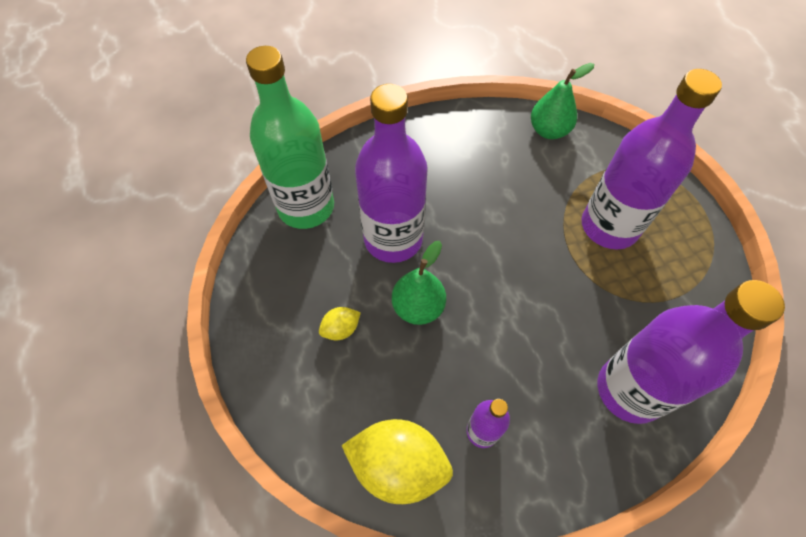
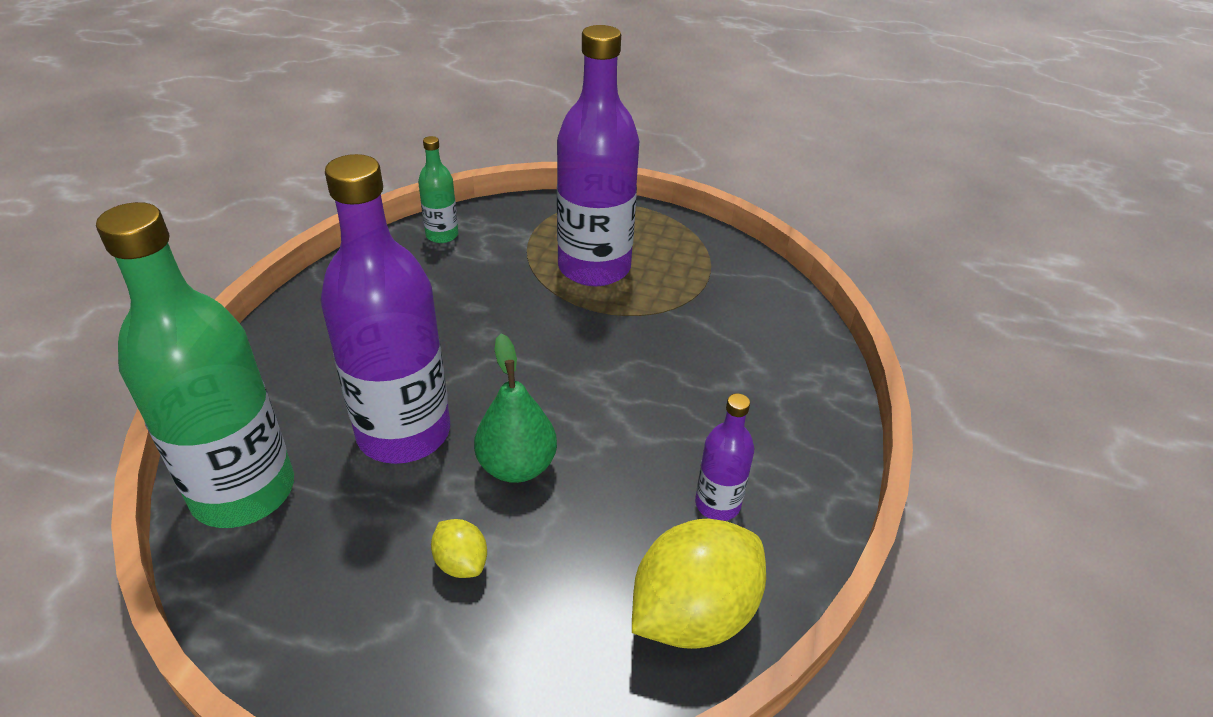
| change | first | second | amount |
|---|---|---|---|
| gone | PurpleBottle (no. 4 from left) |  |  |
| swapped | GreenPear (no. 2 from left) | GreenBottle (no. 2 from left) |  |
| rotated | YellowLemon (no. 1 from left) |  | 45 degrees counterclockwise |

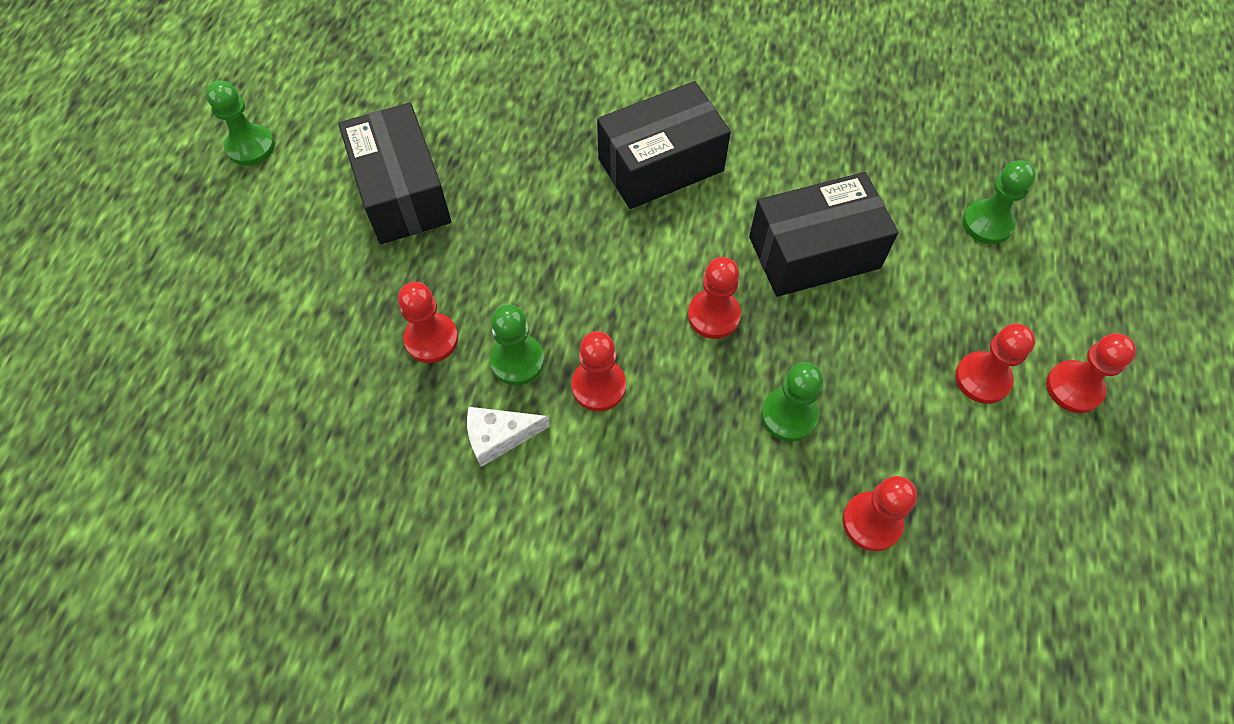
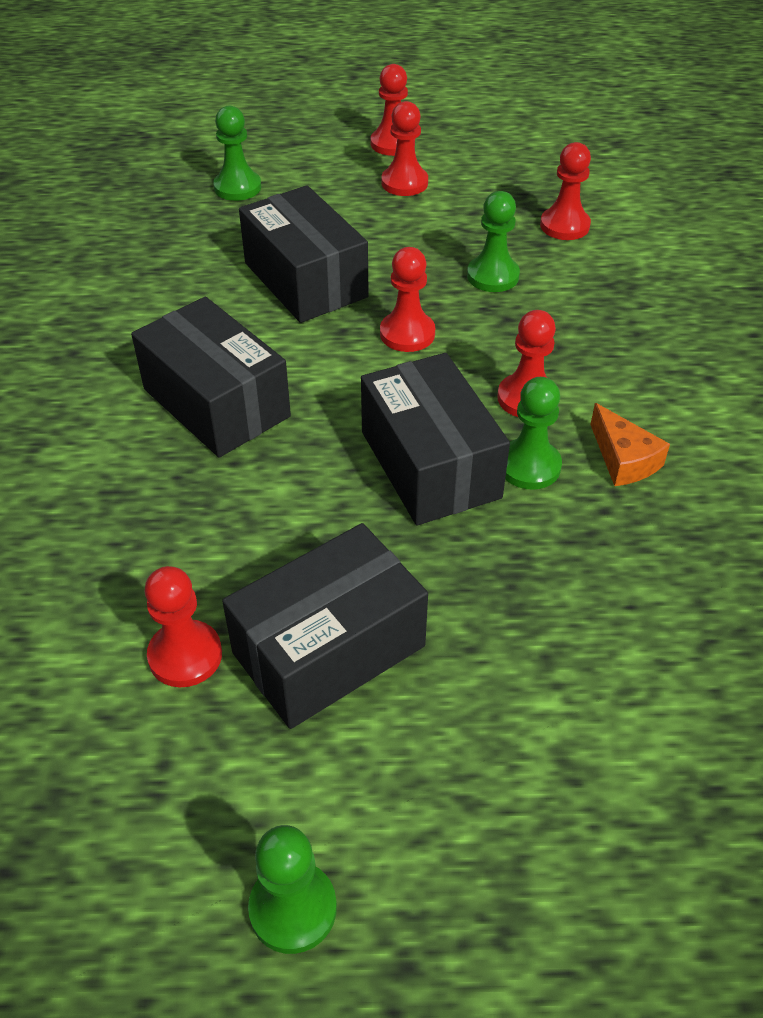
| change | first | second | amount |
|---|---|---|---|
| new |  | BlackBox (no. 4 from left) |  |
| shifted | RedPawn (no. 1 from left) |  |  |
| repainted | WhiteCheese | OrangeCheese |  |

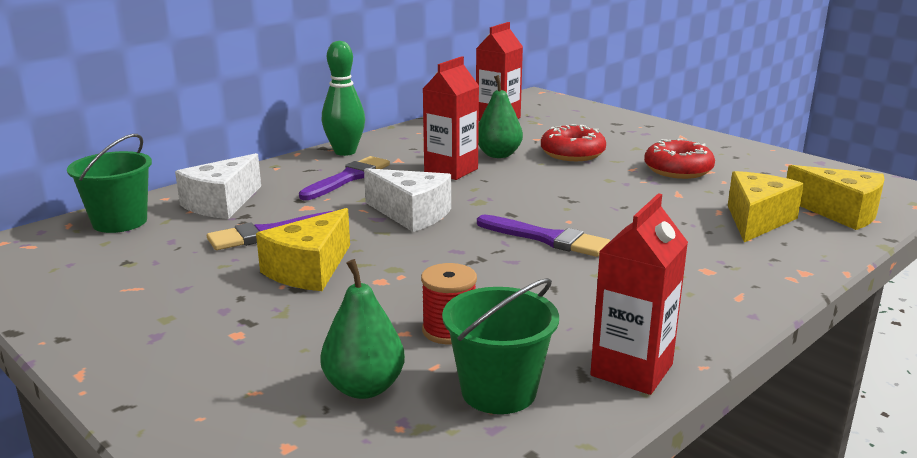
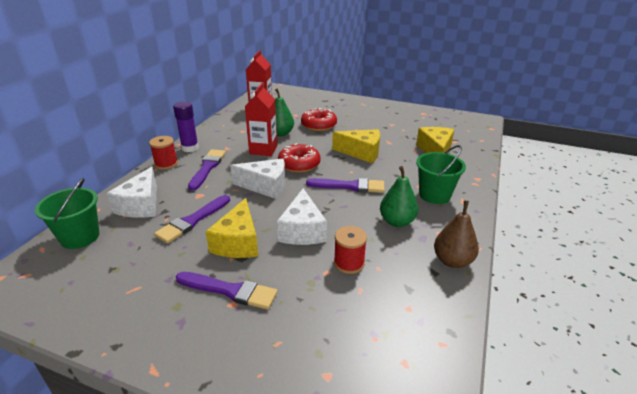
| change | first | second | amount |
|---|---|---|---|
| new |  | RedSpool (no. 1 from left) |  |
| new |  | PurpleBrush (no. 3 from left) |  |
| new |  | WhiteCheese (no. 3 from left) |  |
| shifted | GreenPear (no. 1 from left in the first image) | GreenPear (no. 2 from left) |  |
| shifted | GreenBucket (no. 2 from left) |  |  |
| shifted | RedDonut (no. 2 from left in the first image) | RedDonut (no. 1 from left) |  |
| shifted | YellowCheese (no. 3 from left in the first image) | YellowCheese (no. 2 from left) |  |
| swapped | GreenBowlingPin | PurpleGlueStick |  |
| swapped | RedCarton (no. 3 from left) | BrownPear |  |

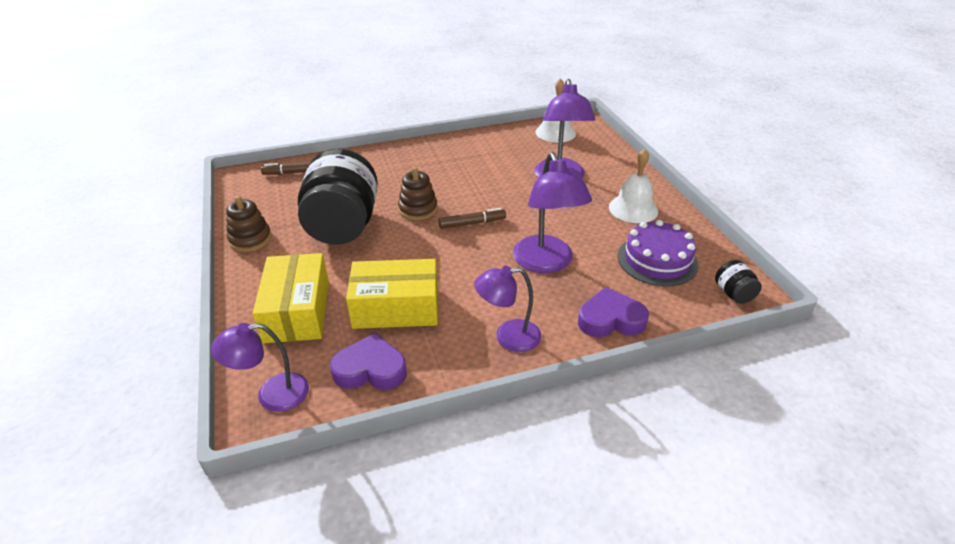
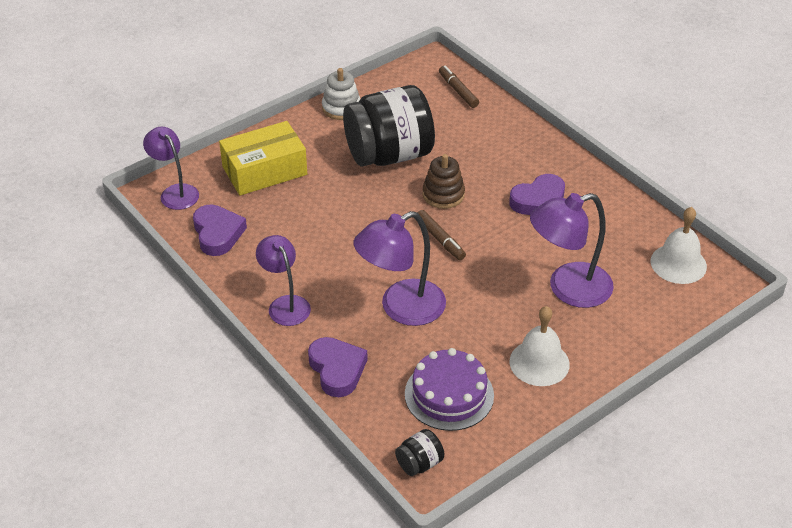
| change | first | second | amount |
|---|---|---|---|
| gone | YellowBox (no. 2 from left) |  |  |
| new |  | PurpleHeart (no. 3 from left) |  |
| repainted | BrownStackingToy (no. 1 from left) | WhiteStackingToy |  |

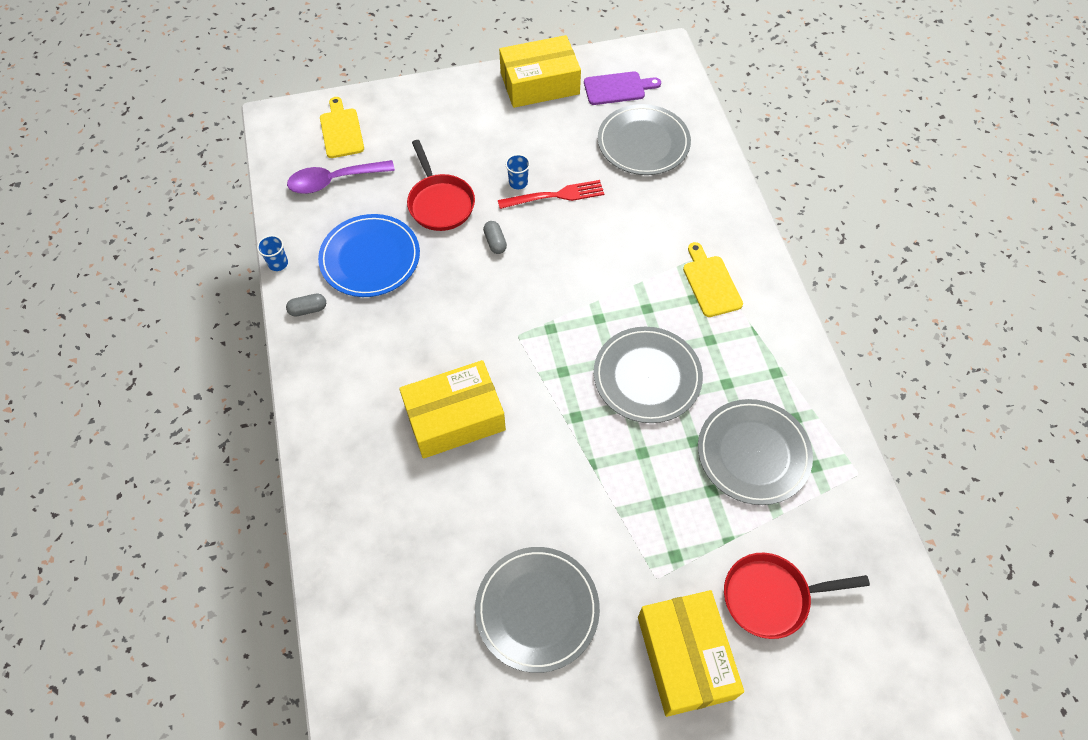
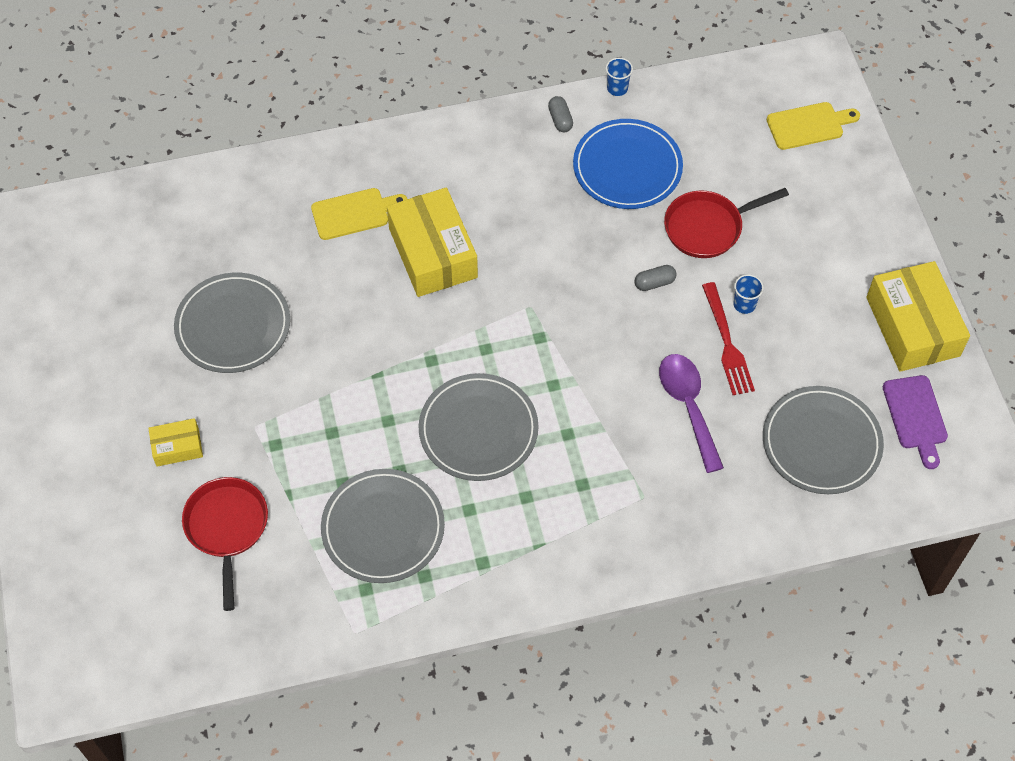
| change | first | second | amount |
|---|---|---|---|
| shifted | PurpleSpoon |  |  |
| shifted | YellowCuttingBoard (no. 2 from left in the first image) | YellowCuttingBoard (no. 1 from left) |  |
| scaled | YellowBox (no. 3 from left in the first image) | YellowBox (no. 1 from left) | x0.50 |

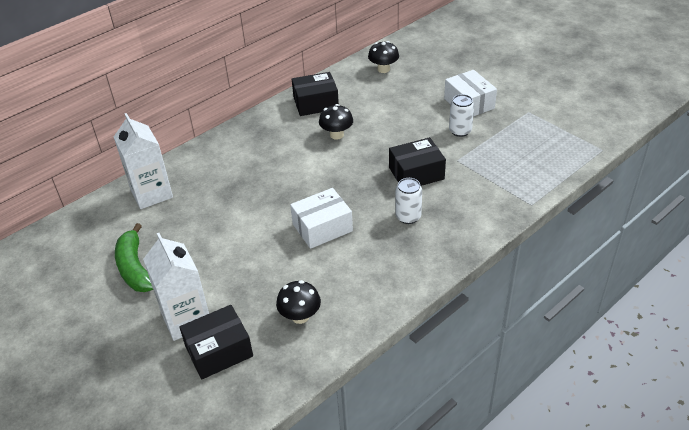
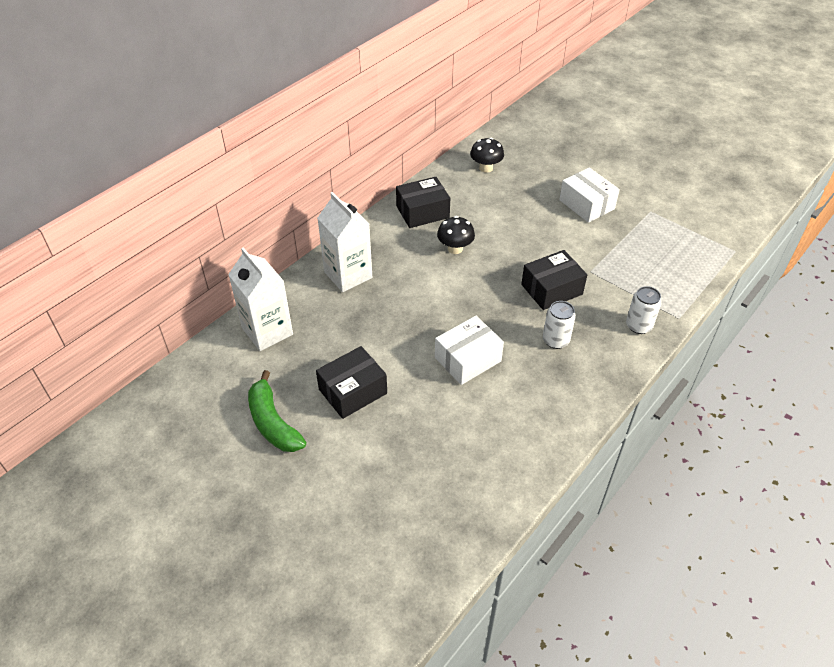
| change | first | second | amount |
|---|---|---|---|
| gone | BlackMushroom (no. 1 from left) |  |  |
| shifted | WhiteCarton (no. 2 from left) |  |  |
| shifted | BlackBox (no. 1 from left) |  |  |
| shifted | WhiteCan (no. 2 from left) |  |  |

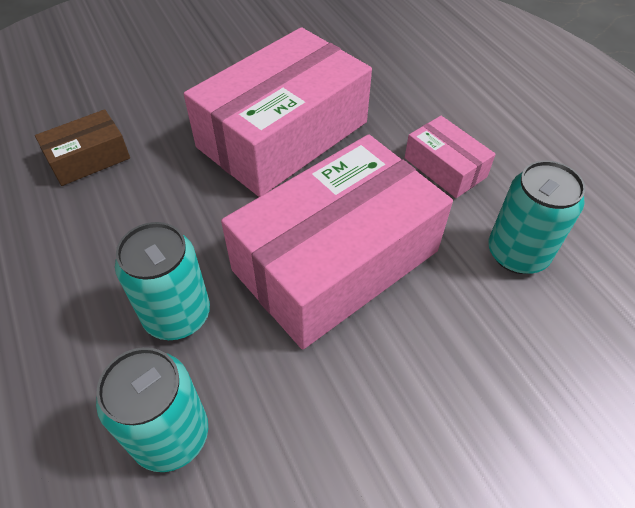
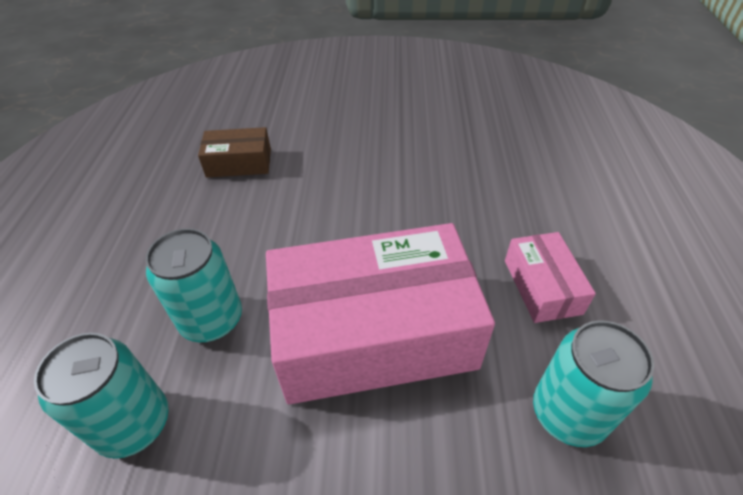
| change | first | second | amount |
|---|---|---|---|
| gone | PinkBox (no. 1 from left) |  |  |

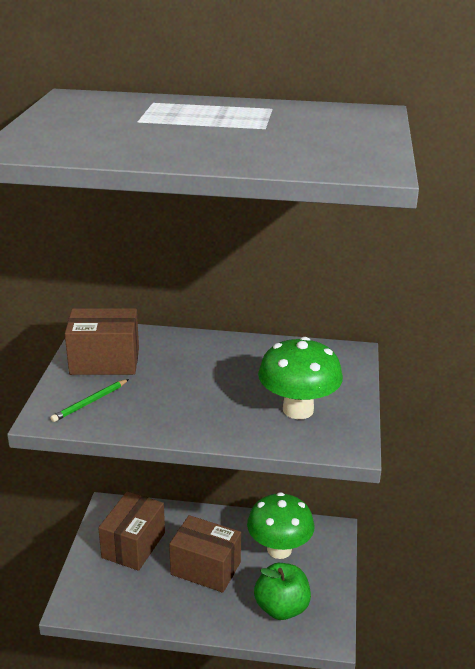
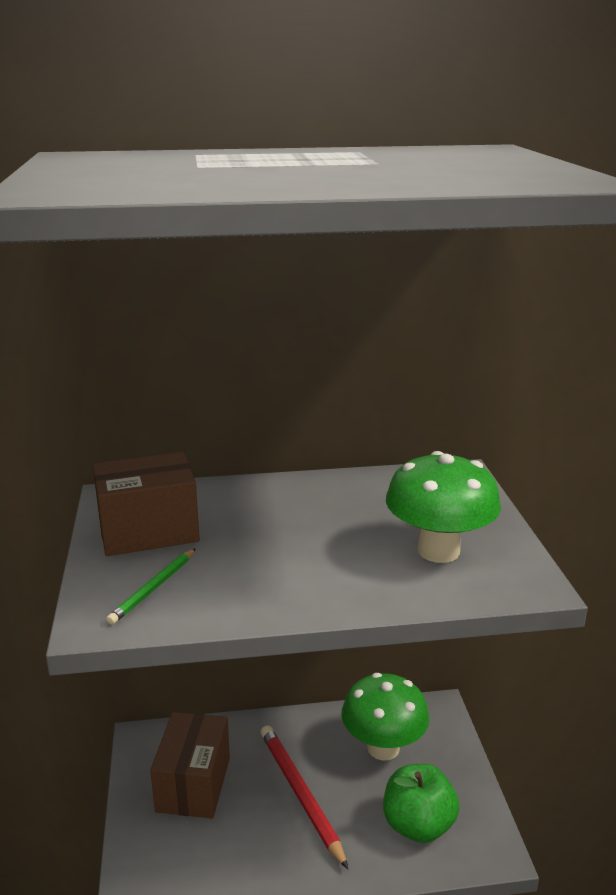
| change | first | second | amount |
|---|---|---|---|
| swapped | BrownBox (no. 3 from left) | RedPencil |  |

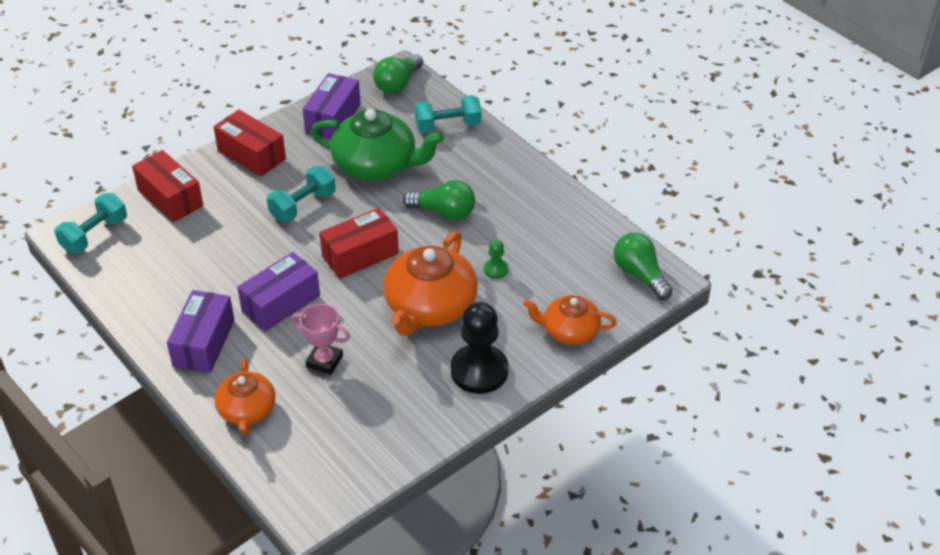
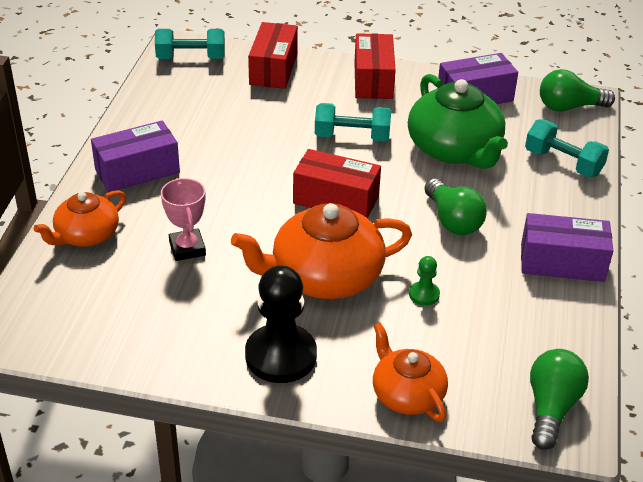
| change | first | second | amount |
|---|---|---|---|
| shifted | PurpleBox (no. 2 from left in the first image) | PurpleBox (no. 3 from left) |  |

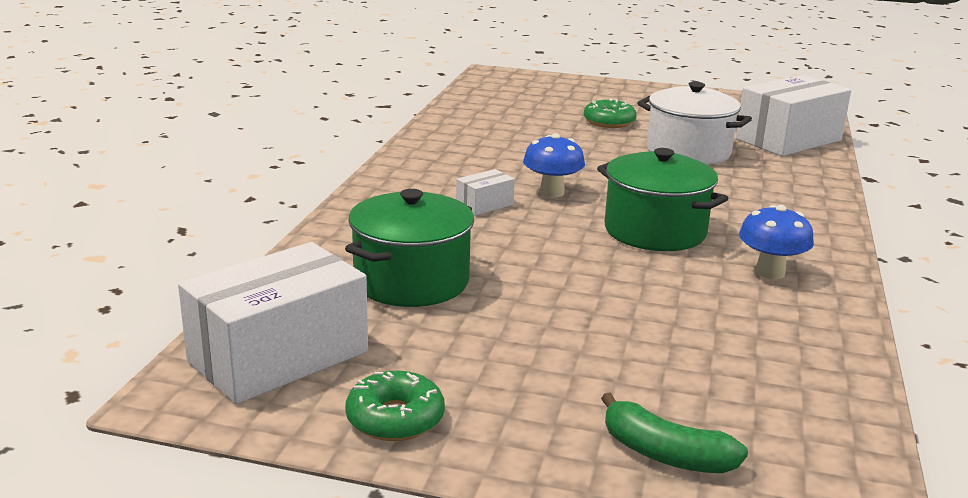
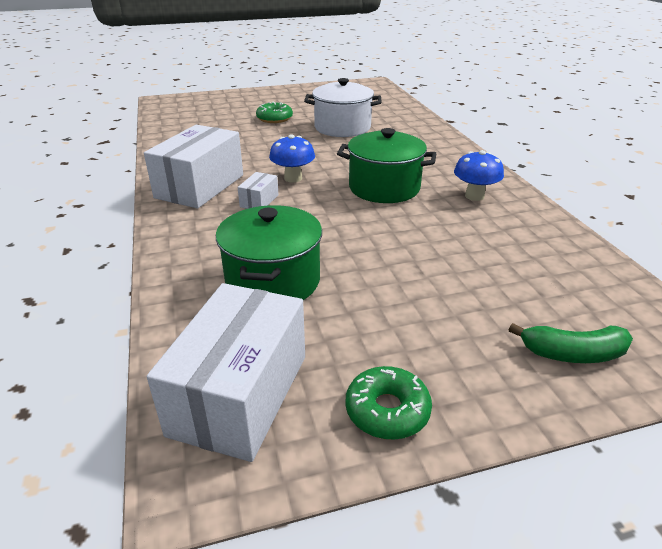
| change | first | second | amount |
|---|---|---|---|
| shifted | WhiteBox (no. 3 from left in the first image) | WhiteBox (no. 1 from left) |  |

